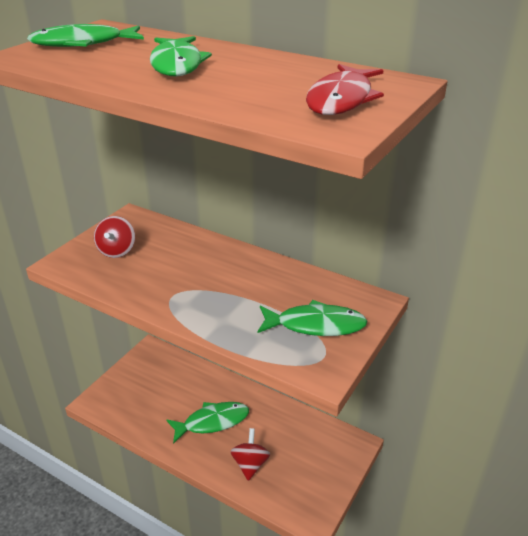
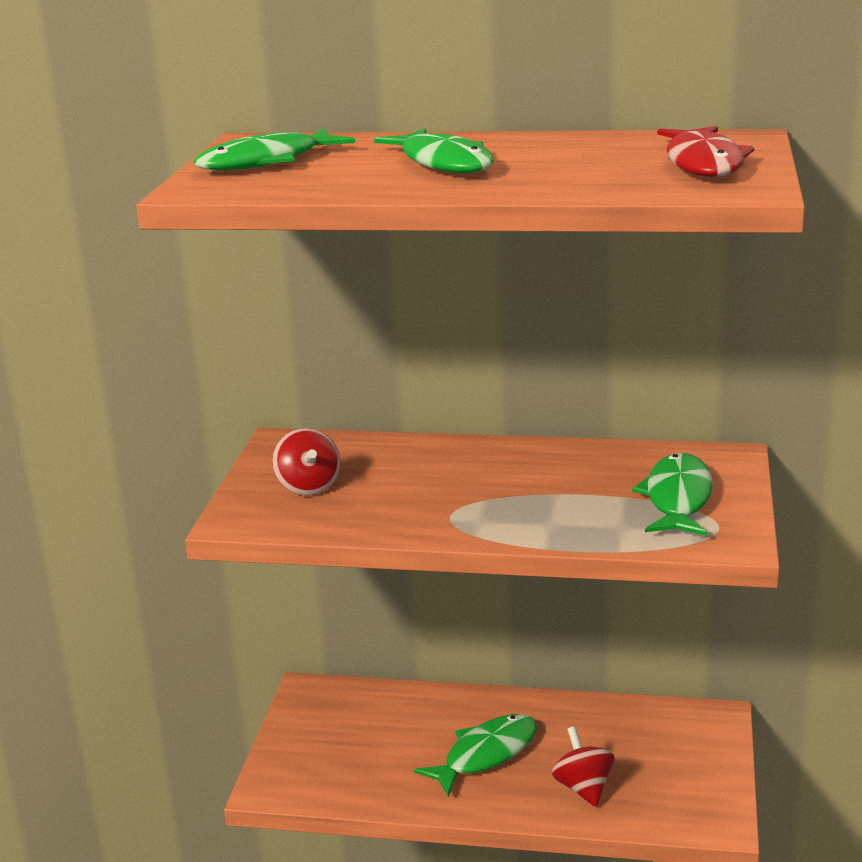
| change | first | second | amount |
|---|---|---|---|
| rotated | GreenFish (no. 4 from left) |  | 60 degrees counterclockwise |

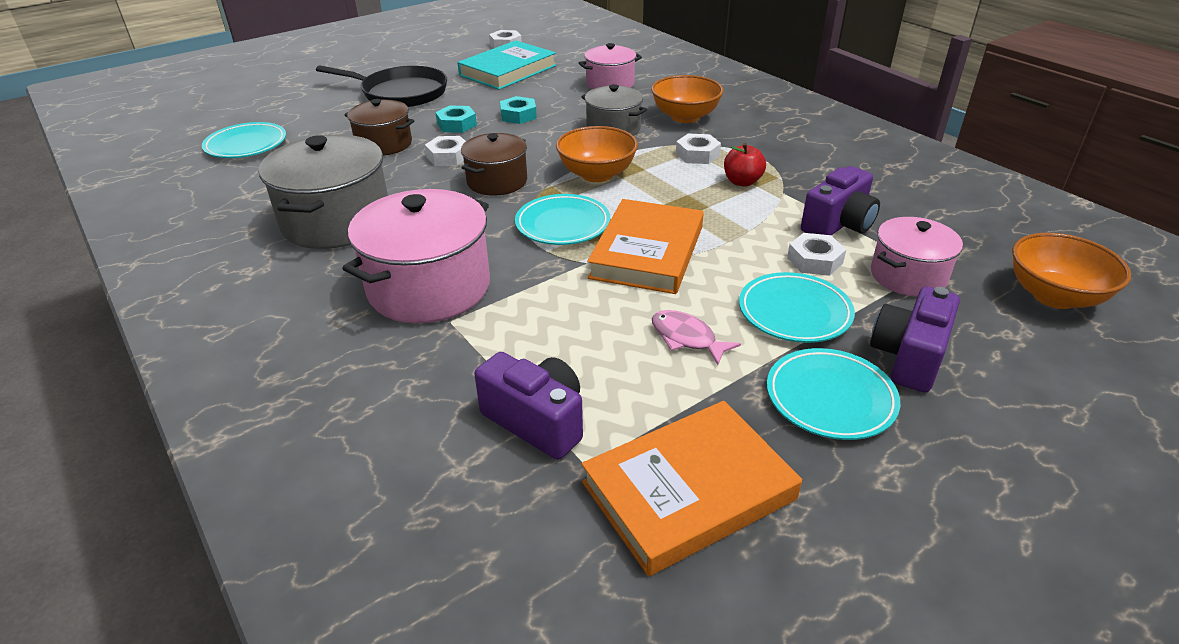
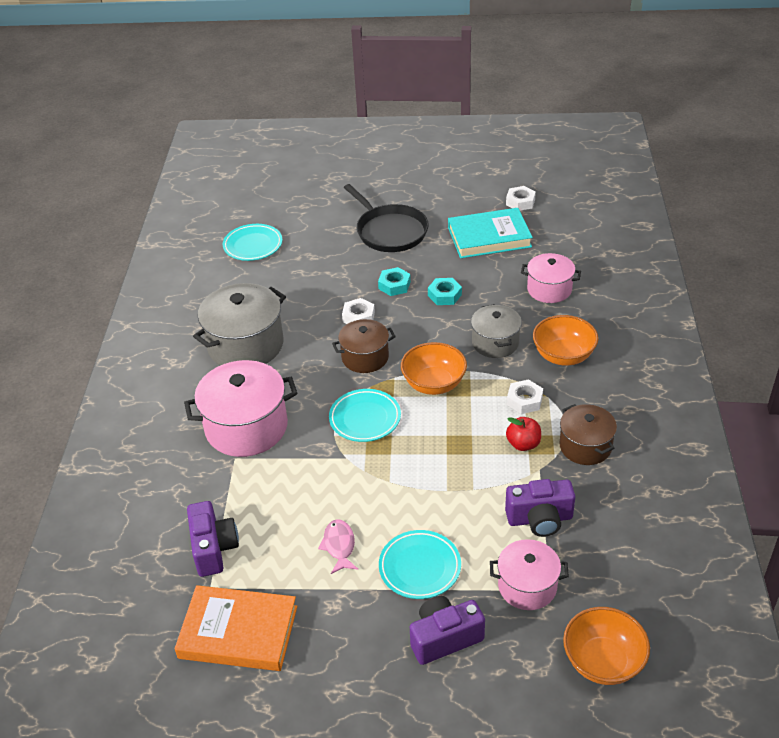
| change | first | second | amount |
|---|---|---|---|
| gone | OrangeBook (no. 1 from left) |  |  |
| gone | TurquoisePlate (no. 4 from left) |  |  |
| gone | WhiteNut (no. 4 from left) |  |  |
| shifted | BrownPot (no. 1 from left in the first image) | BrownPot (no. 2 from left) |  |

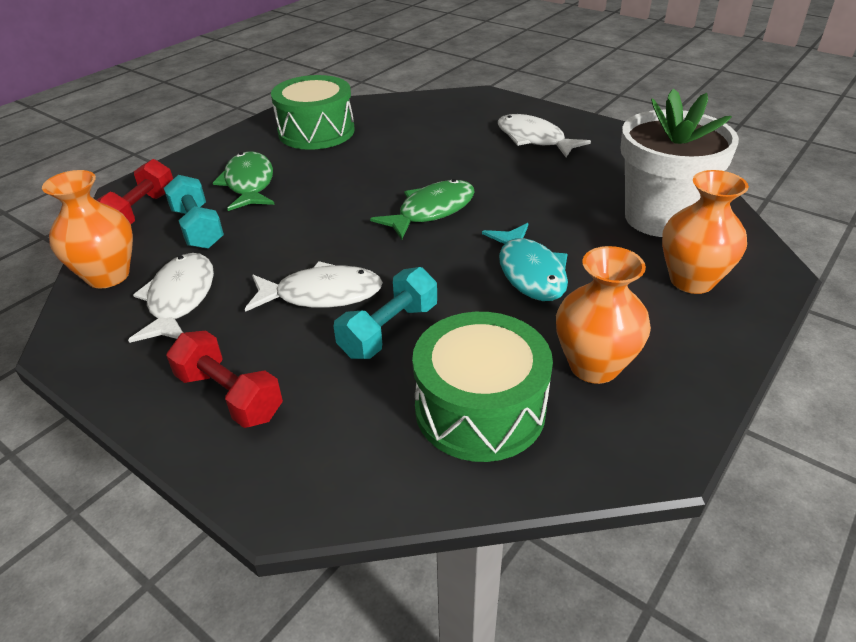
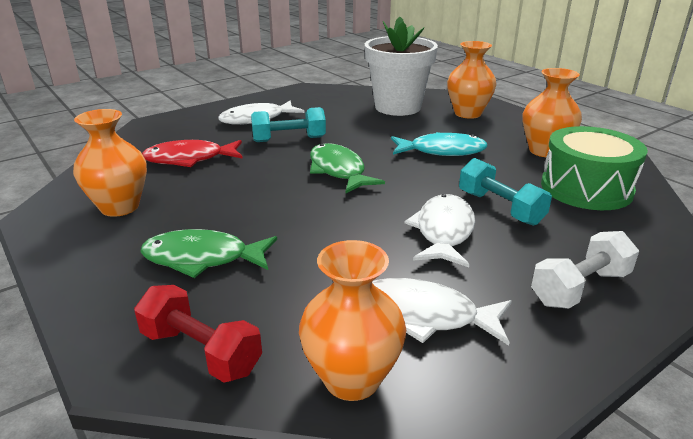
| change | first | second | amount |
|---|---|---|---|
| new |  | RedFish |  |
| shifted | TurquoiseDumbbell (no. 1 from left) |  |  |
| swapped | GreenDrum (no. 1 from left) | OrangeVase (no. 1 from left) |  |
| repainted | RedDumbbell (no. 2 from left) | WhiteDumbbell |  |

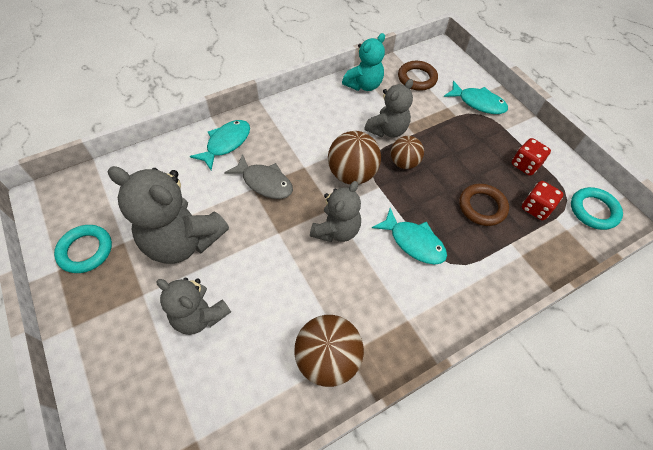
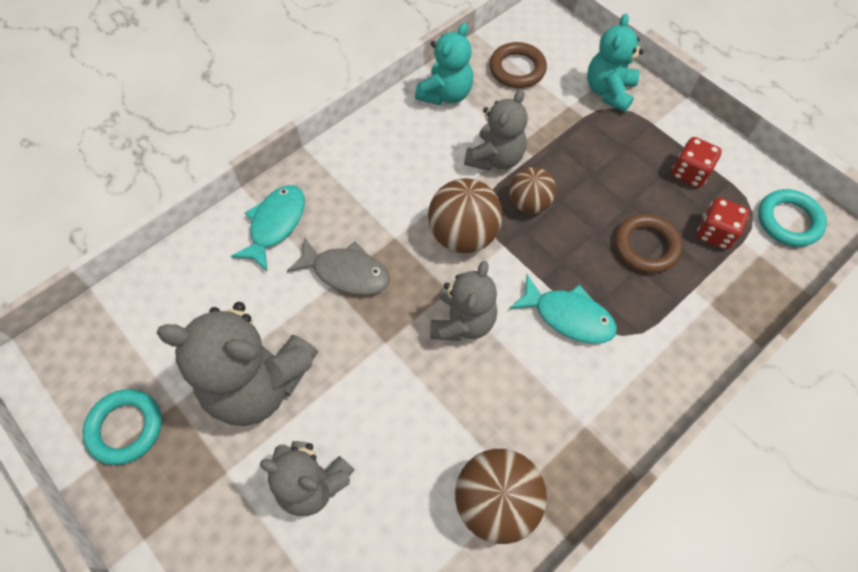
| change | first | second | amount |
|---|---|---|---|
| swapped | TurquoiseFish (no. 3 from left) | TurquoiseTeddyBear (no. 2 from left) |  |

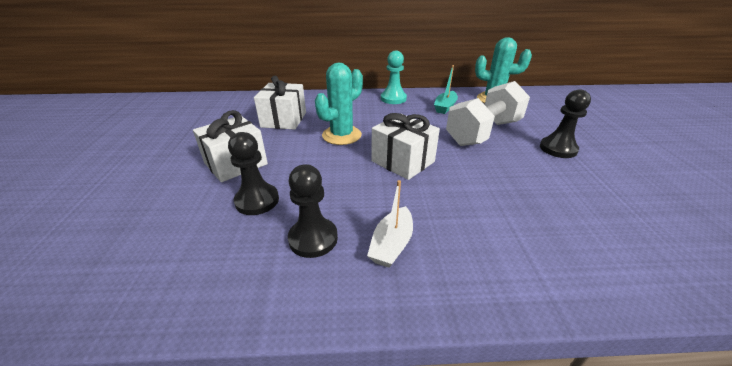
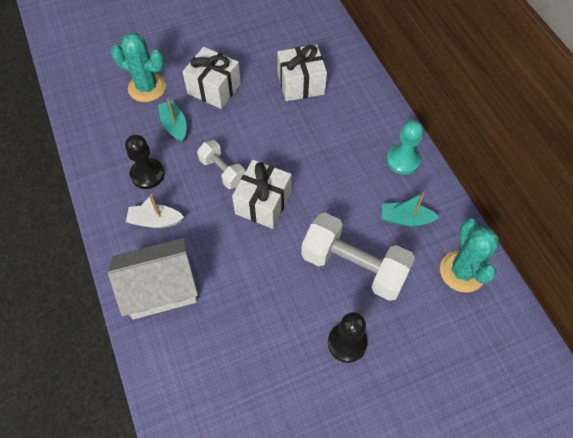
| change | first | second | amount |
|---|---|---|---|
| new |  | WhiteHouse |  |
| new |  | WhiteDumbbell (no. 1 from left) |  |
| shifted | TurquoiseCactus (no. 1 from left) |  |  |
| swapped | BlackPawn (no. 1 from left) | TurquoiseBoat (no. 1 from left) |  |

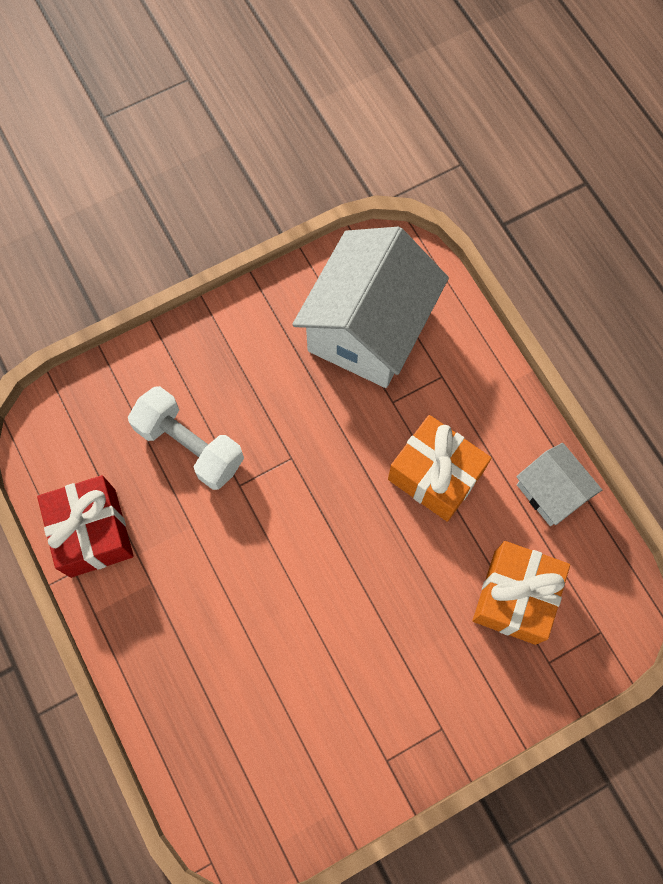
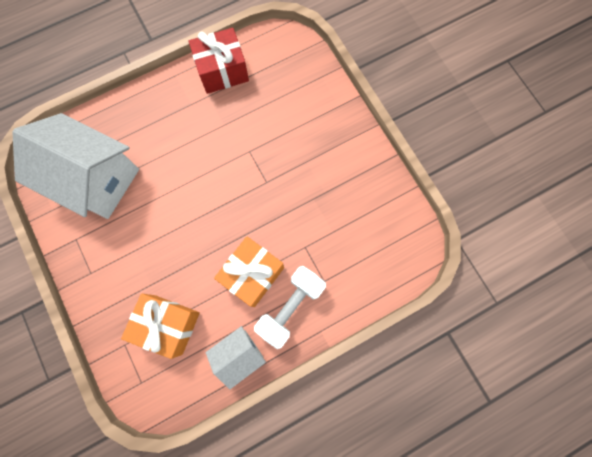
| change | first | second | amount |
|---|---|---|---|
| shifted | WhiteDumbbell |  |  |
| shifted | WhiteHouse (no. 1 from left) |  |  |

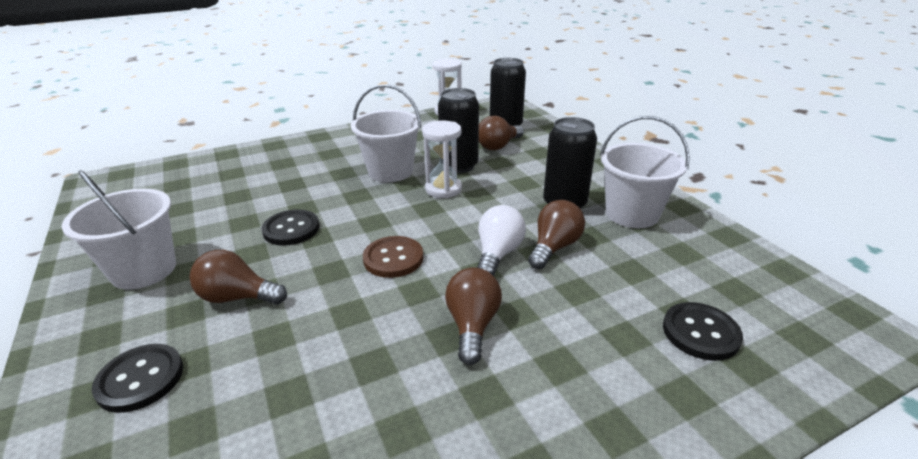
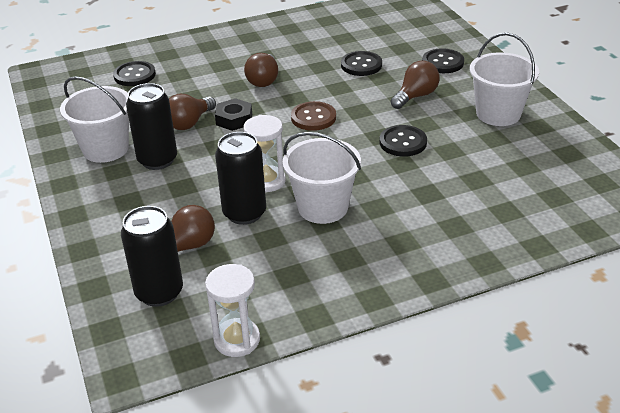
| change | first | second | amount |
|---|---|---|---|
| new |  | BlackButton (no. 2 from left) |  |
| swapped | WhiteLightBulb | BlackNut |  |
| rotated | BrownLightBulb (no. 1 from left in the first image) | BrownLightBulb (no. 4 from left) | 60 degrees counterclockwise |

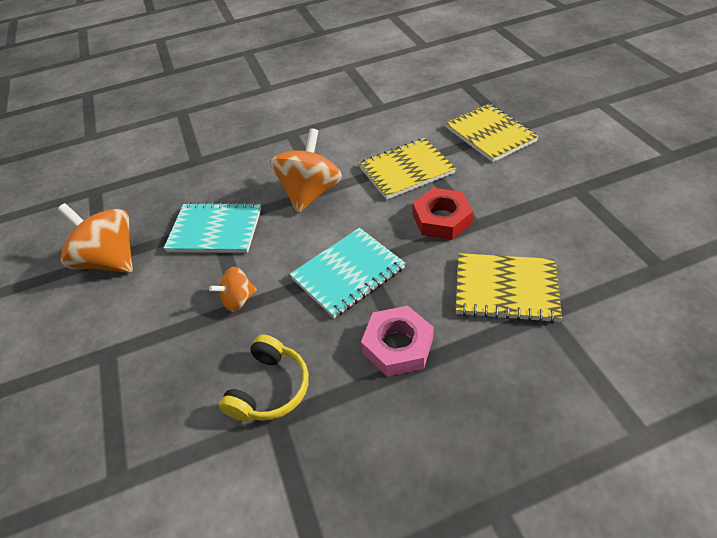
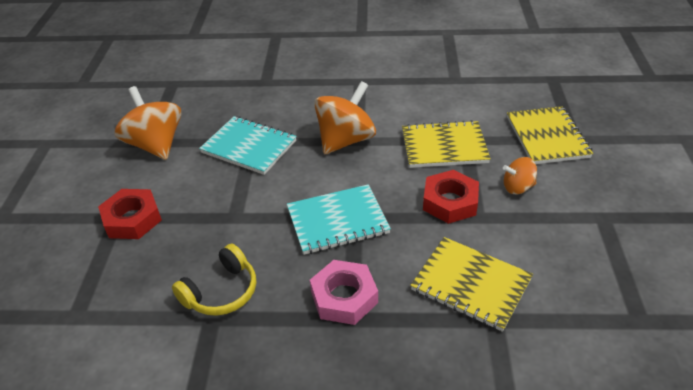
| change | first | second | amount |
|---|---|---|---|
| new |  | RedNut (no. 1 from left) |  |
| shifted | OrangeSpinningTop (no. 2 from left in the first image) | OrangeSpinningTop (no. 3 from left) |  |

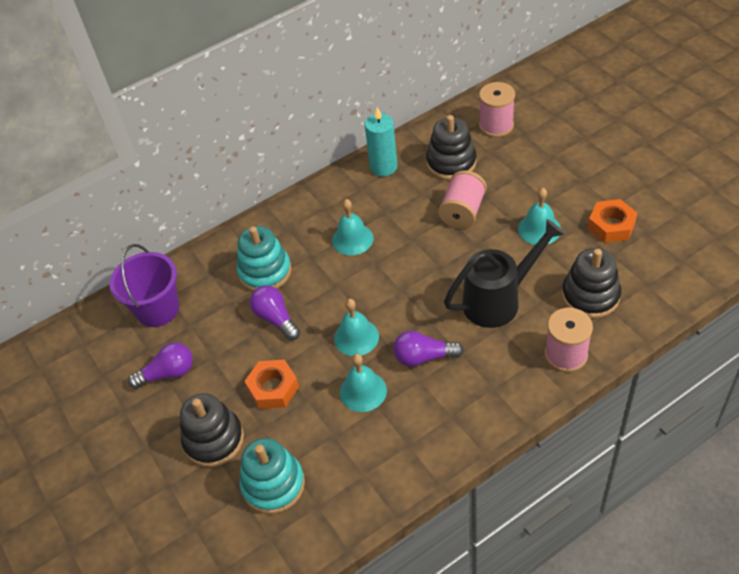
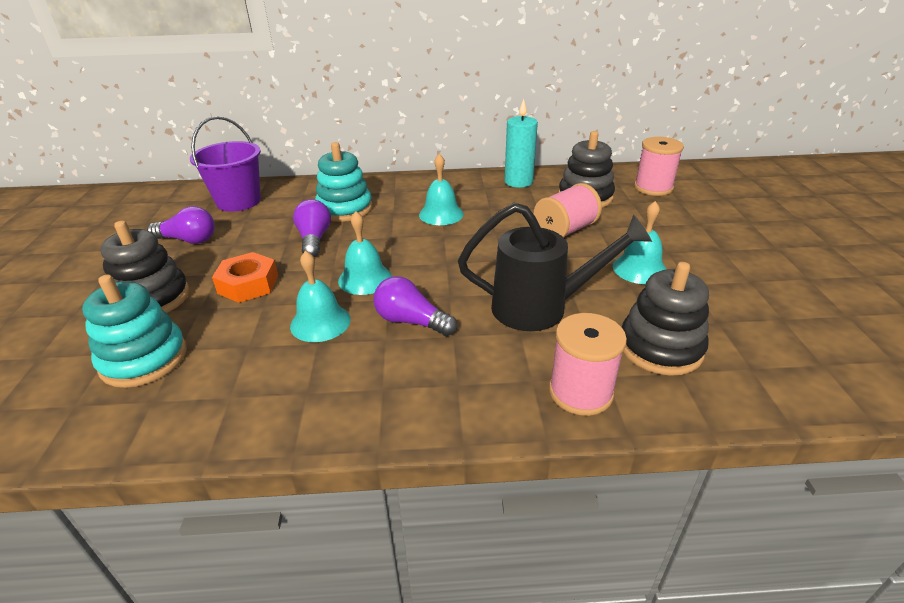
| change | first | second | amount |
|---|---|---|---|
| gone | OrangeNut (no. 2 from left) |  |  |

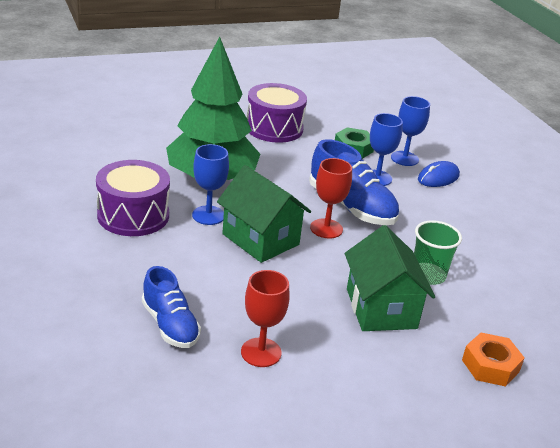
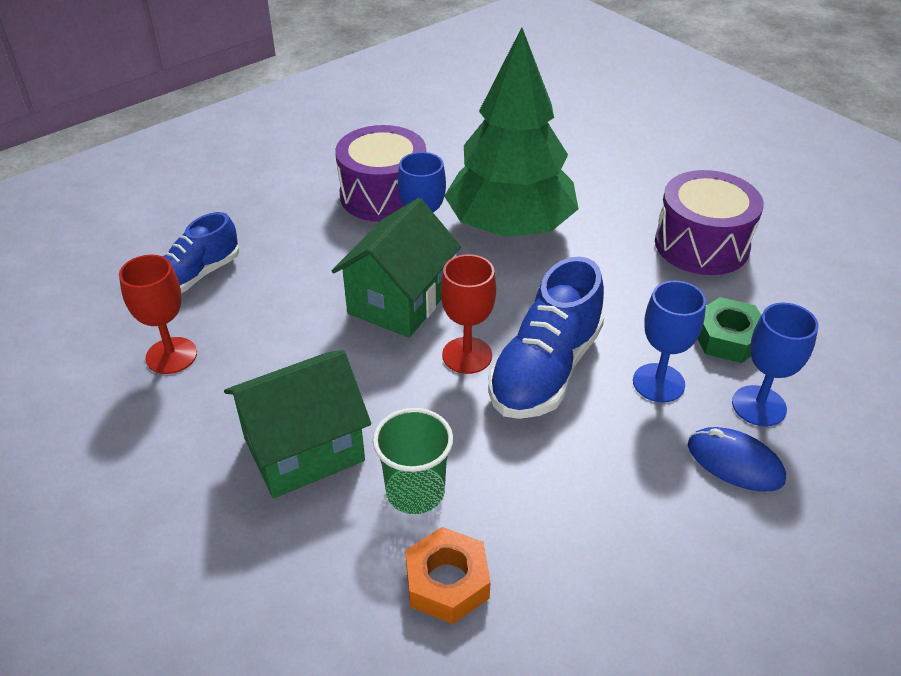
| change | first | second | amount |
|---|---|---|---|
| shifted | OrangeNut |  |  |

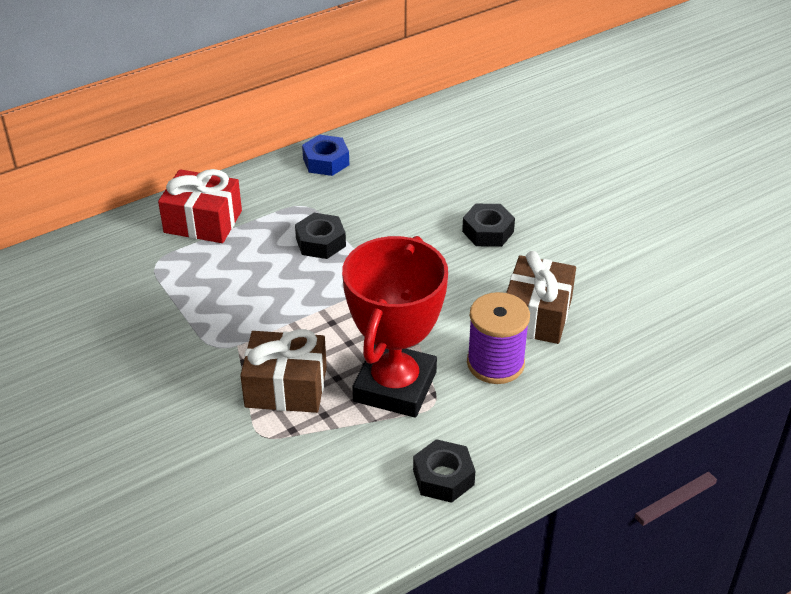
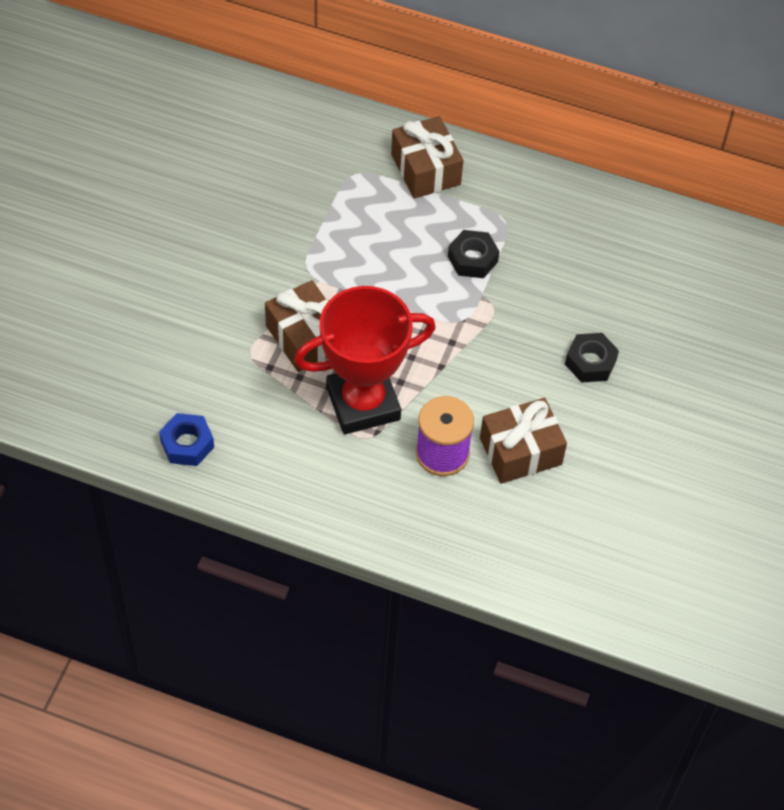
| change | first | second | amount |
|---|---|---|---|
| gone | BlackNut (no. 2 from left) |  |  |
| shifted | BlueNut |  |  |
| repainted | RedGift | BrownGift (no. 2 from left) |  |

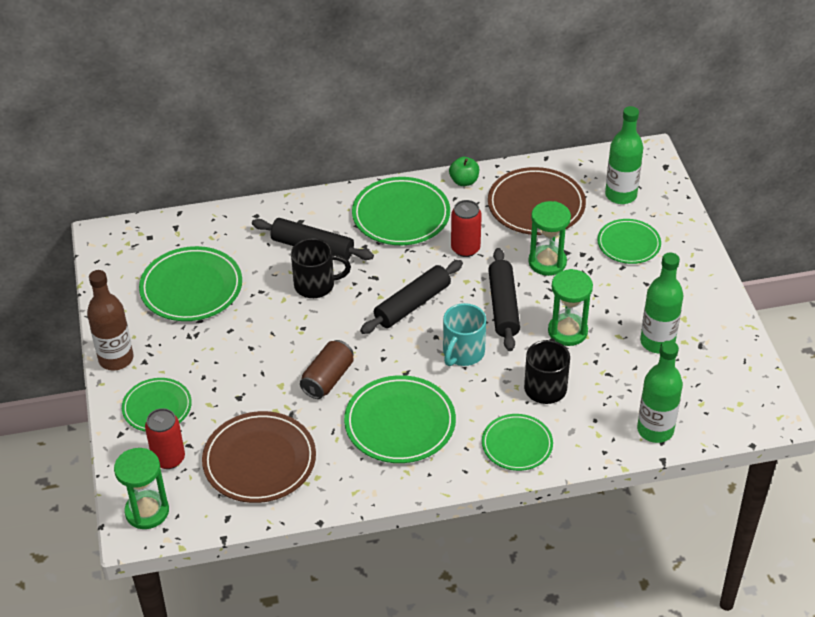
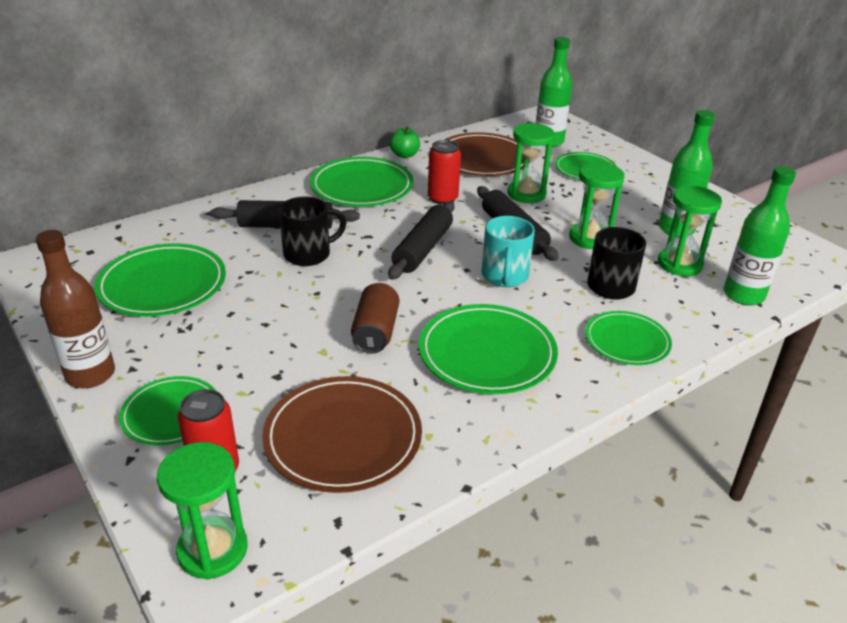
| change | first | second | amount |
|---|---|---|---|
| new |  | GreenHourglass (no. 4 from left) |  |

